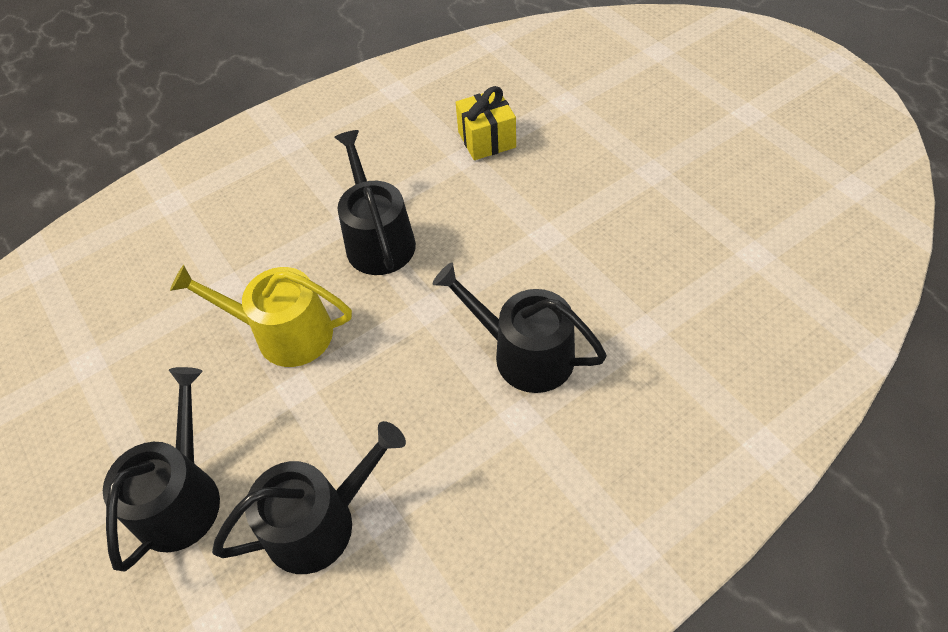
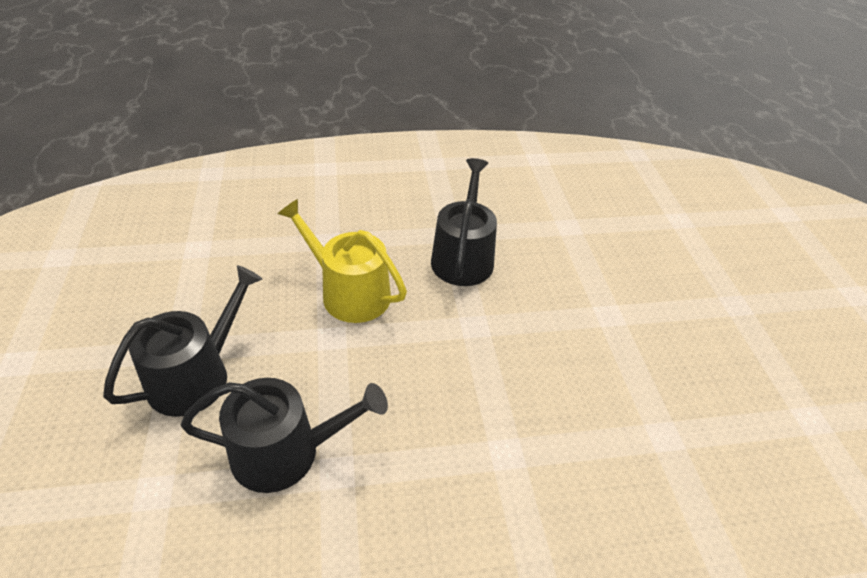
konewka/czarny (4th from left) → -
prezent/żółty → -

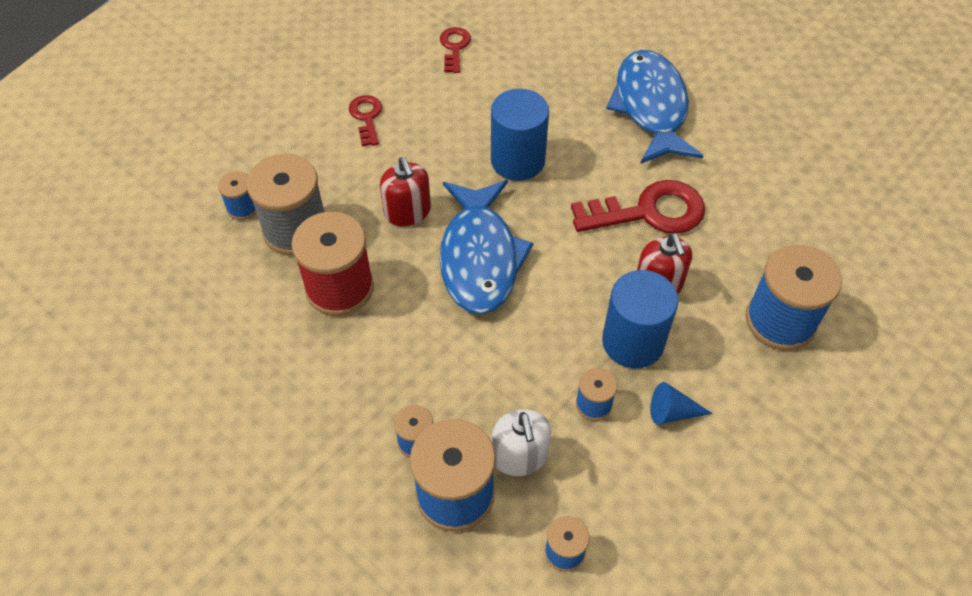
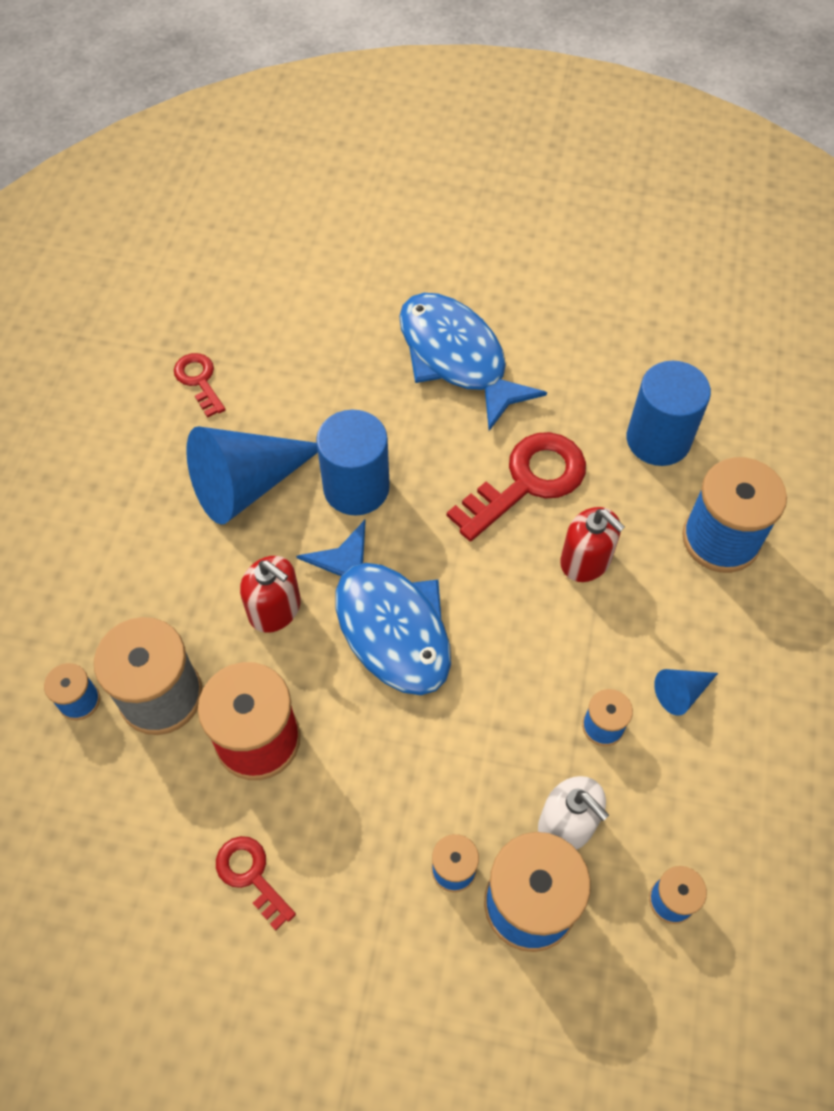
- → stożek/niebieski (1st from left)
klucz/czerwony (1st from left in the first image) → klucz/czerwony (2nd from left), move
walec/niebieski (2nd from left), move

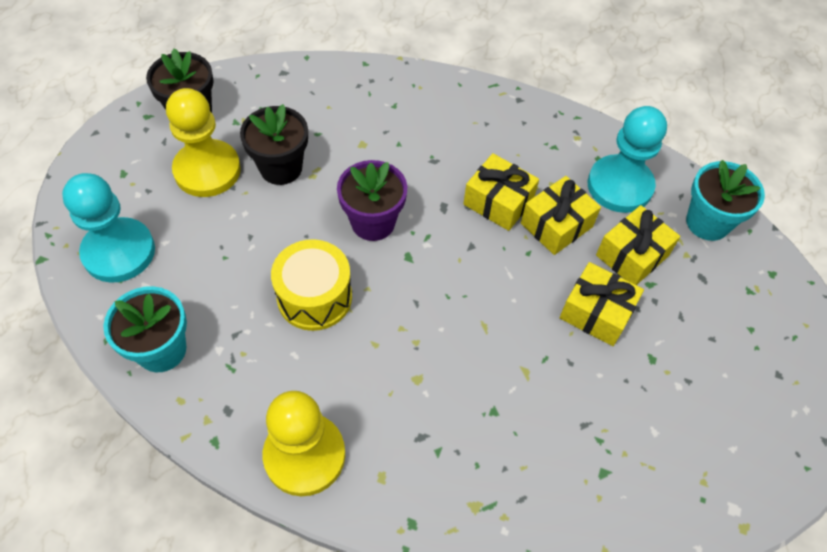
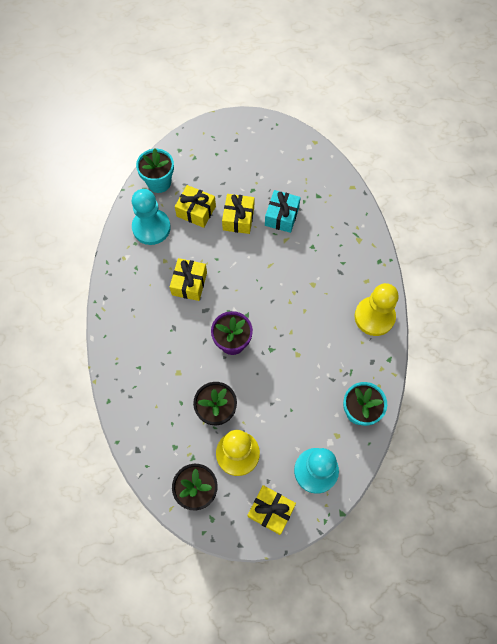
bęben/żółty → -
- → prezent/turkusowy
prezent/żółty (2nd from left in the first image) → prezent/żółty (4th from left), move

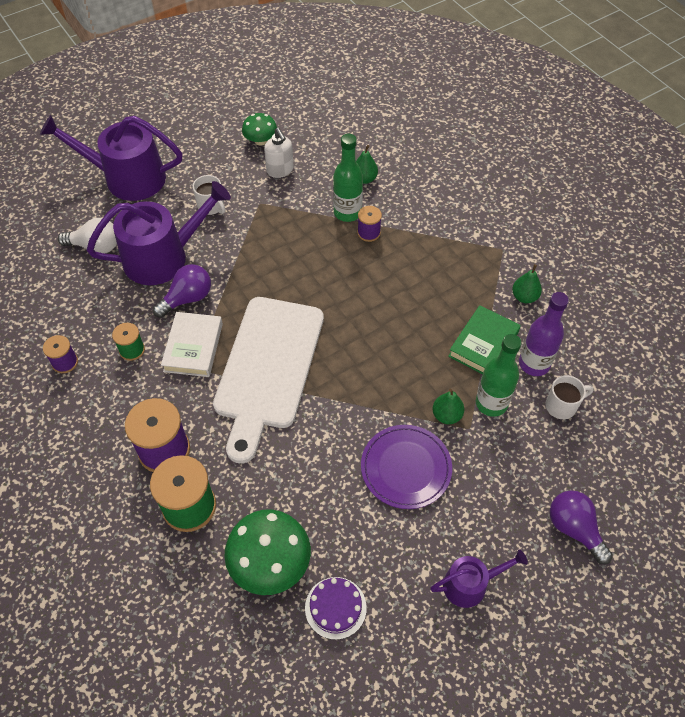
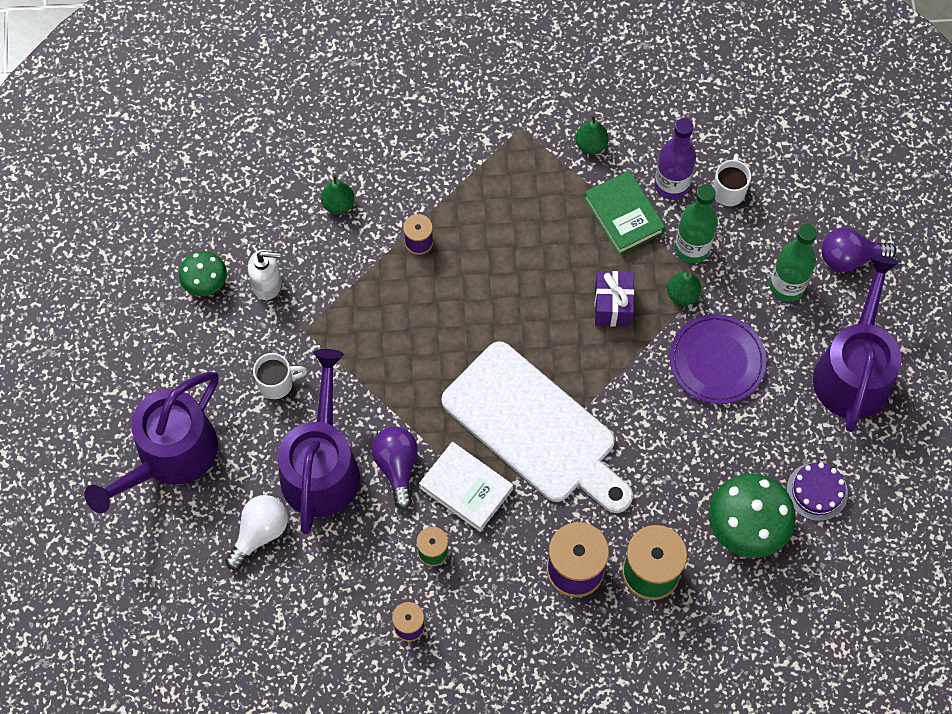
- → prezent/fioletowy
butelka/zielony (1st from left in the first image) → butelka/zielony (2nd from left), move
konewka/fioletowy (3rd from left), x1.87

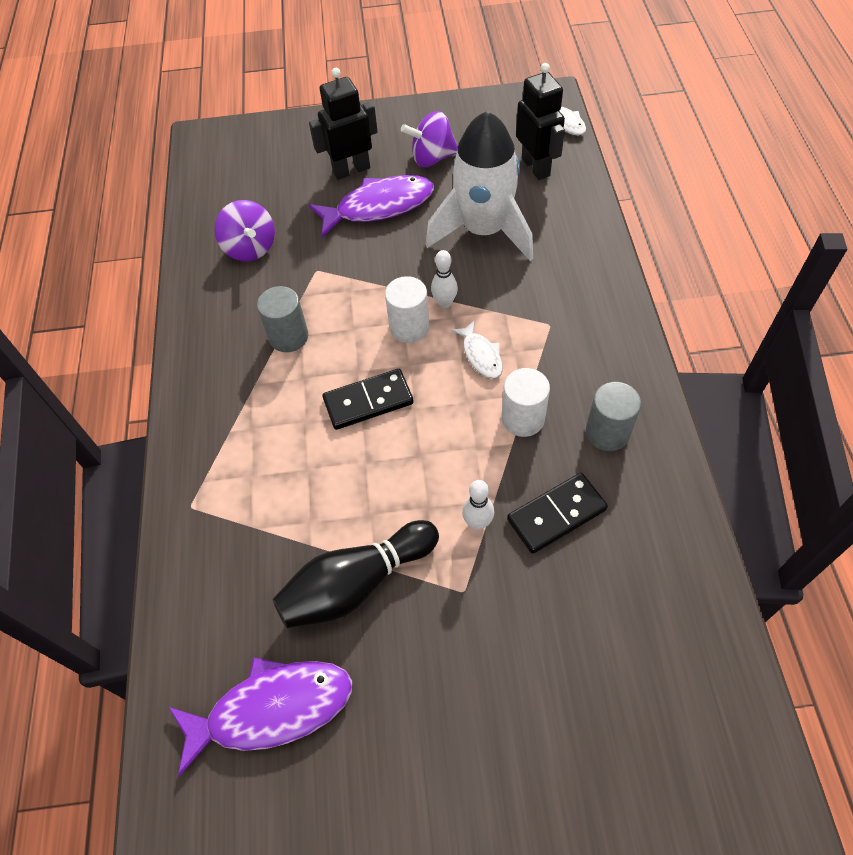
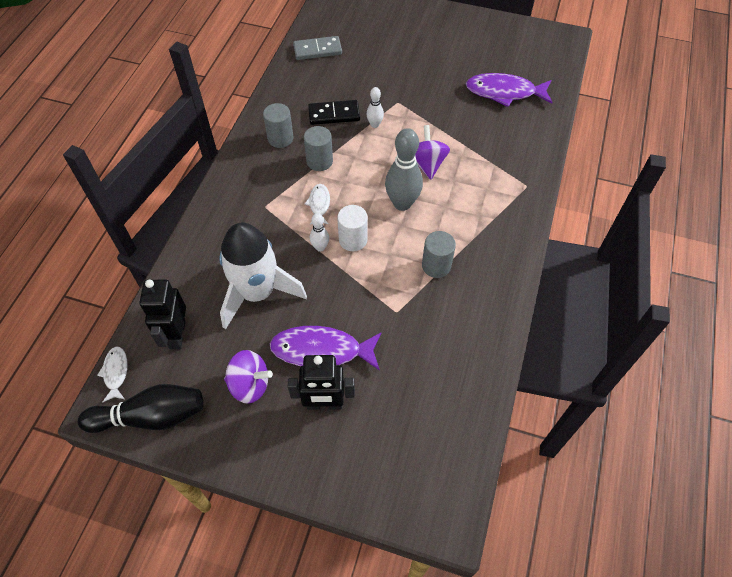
- → kostka domina/szary
bączek/fioletowy (1st from left in the first image) → bączek/fioletowy (2nd from left), move
kręgiel/czarny, move
kostka domina/czarny (1st from left) → kręgiel/szary
walec/biały (2nd from left) → walec/szary (2nd from left)

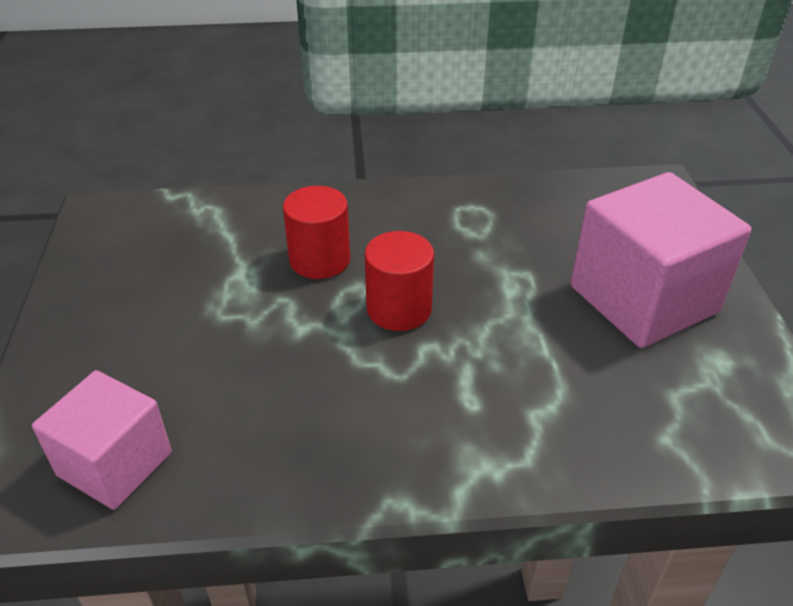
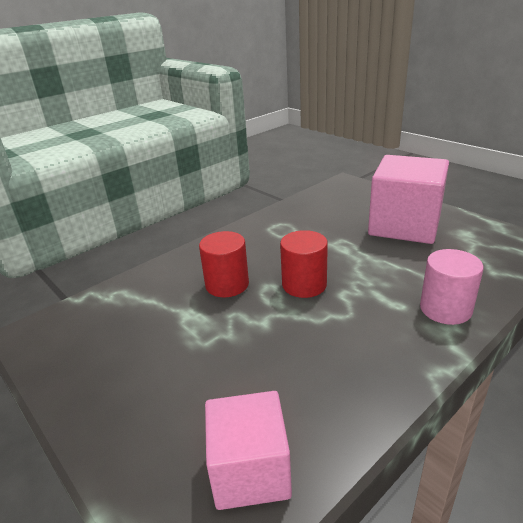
- → walec/różowy

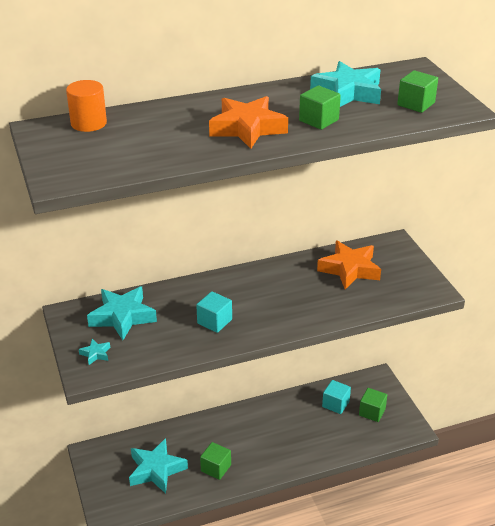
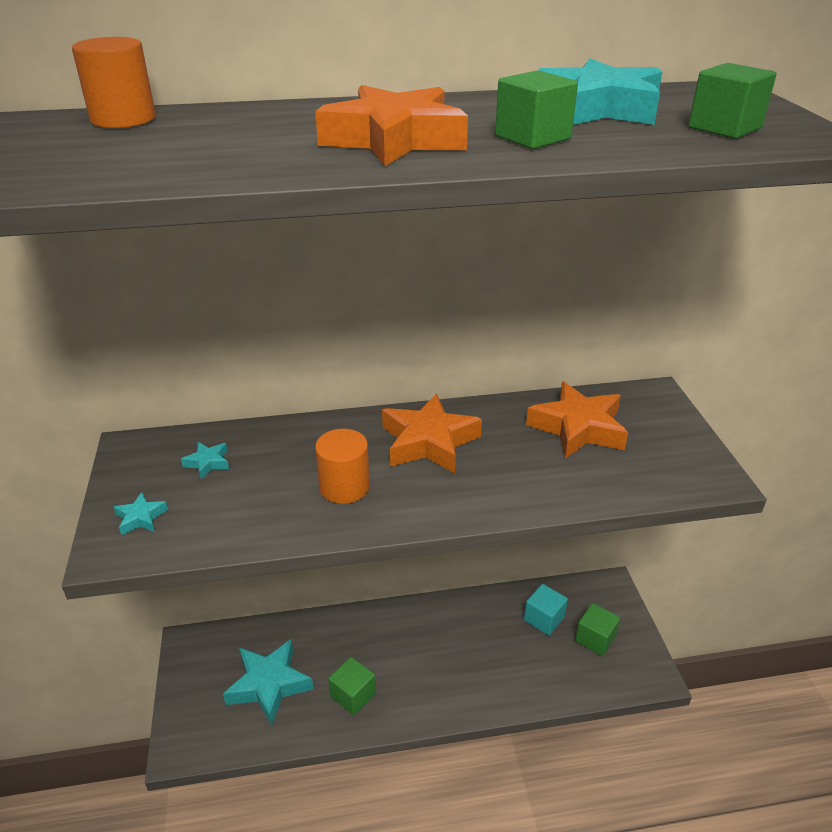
- → gwiazda/pomarańczowy (2nd from left)
sześcian/turkusowy (1st from left) → walec/pomarańczowy (2nd from left)
gwiazda/turkusowy (2nd from left), x0.45

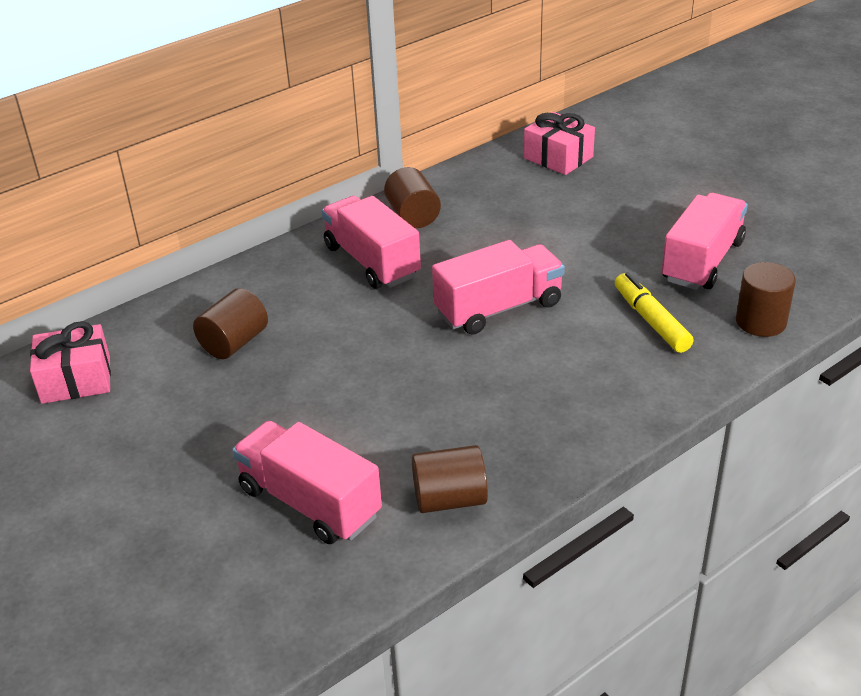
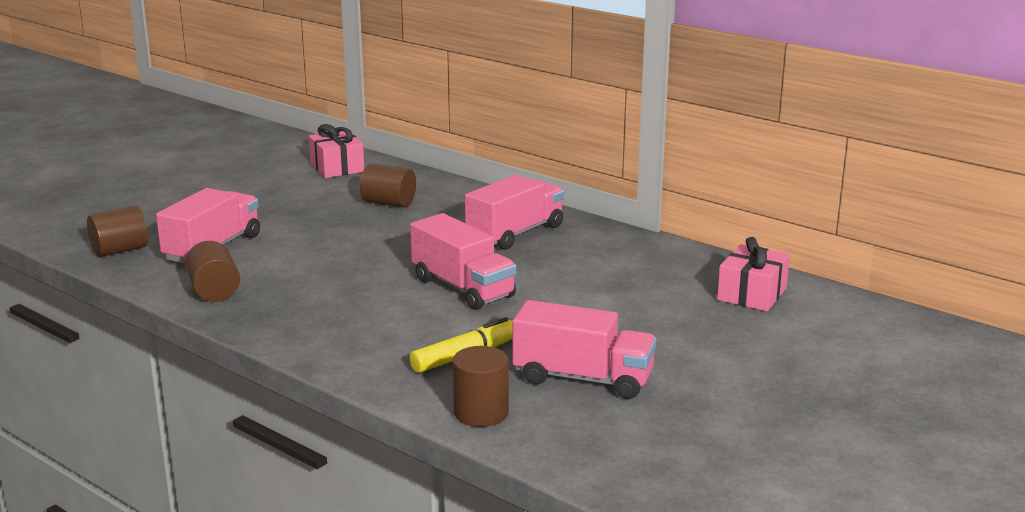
walec/brązowy (2nd from left in the first image) → walec/brązowy (1st from left), move

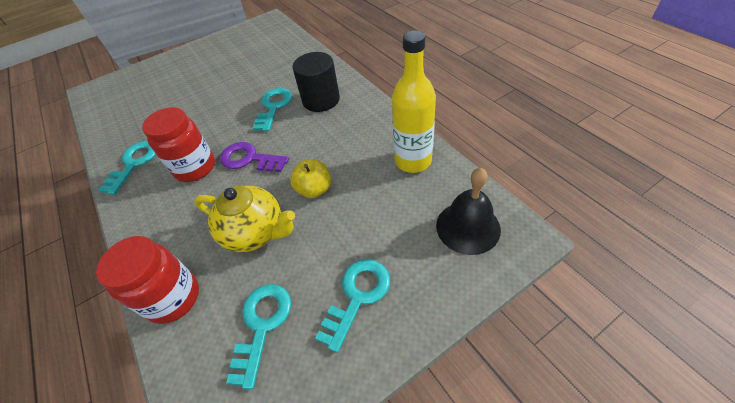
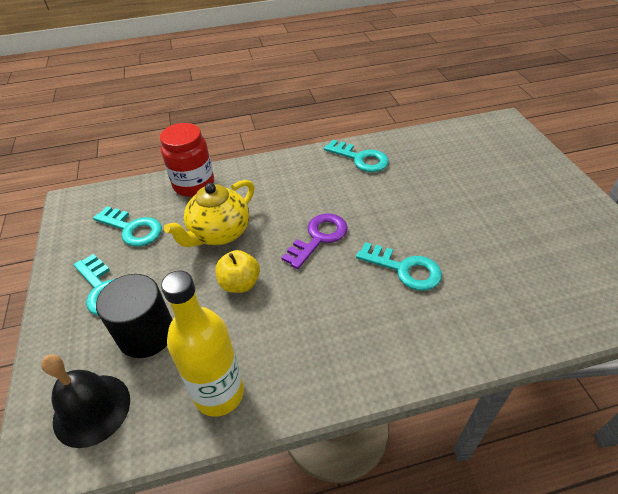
słoik/czerwony (2nd from left) → -
walec/czarny, move

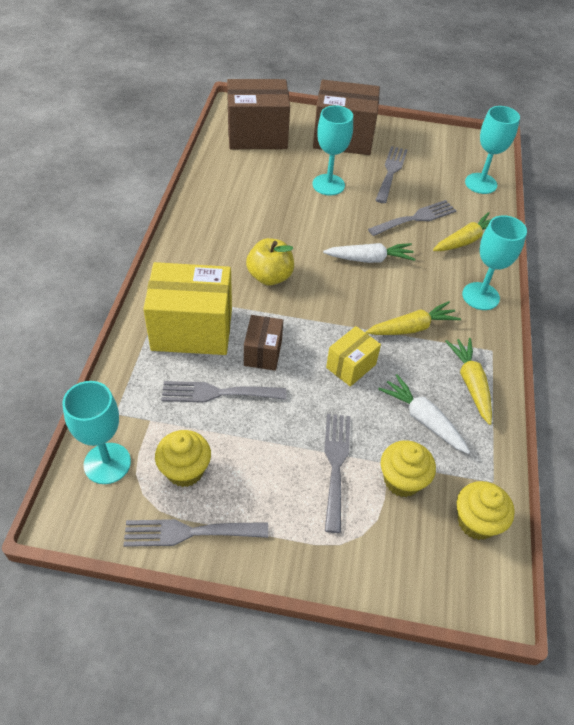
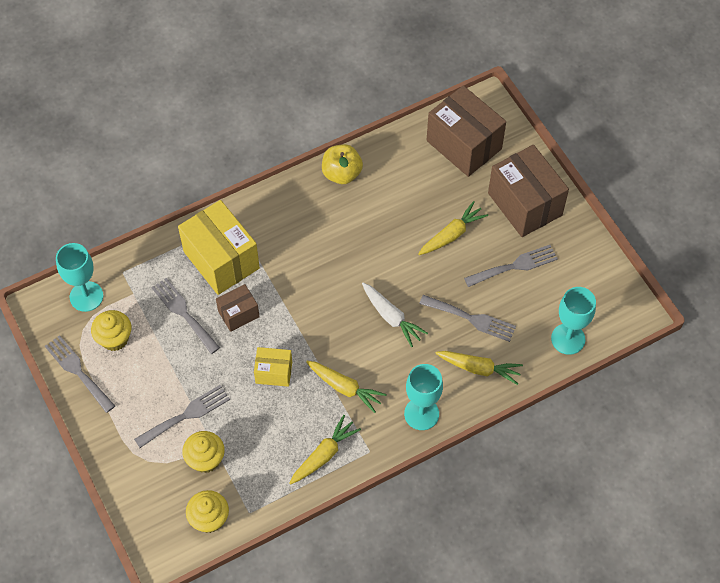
marchewka/biały (2nd from left) → -
jabłko/żółty, move
kielich/turkusowy (2nd from left) → marchewka/żółty (3rd from left)

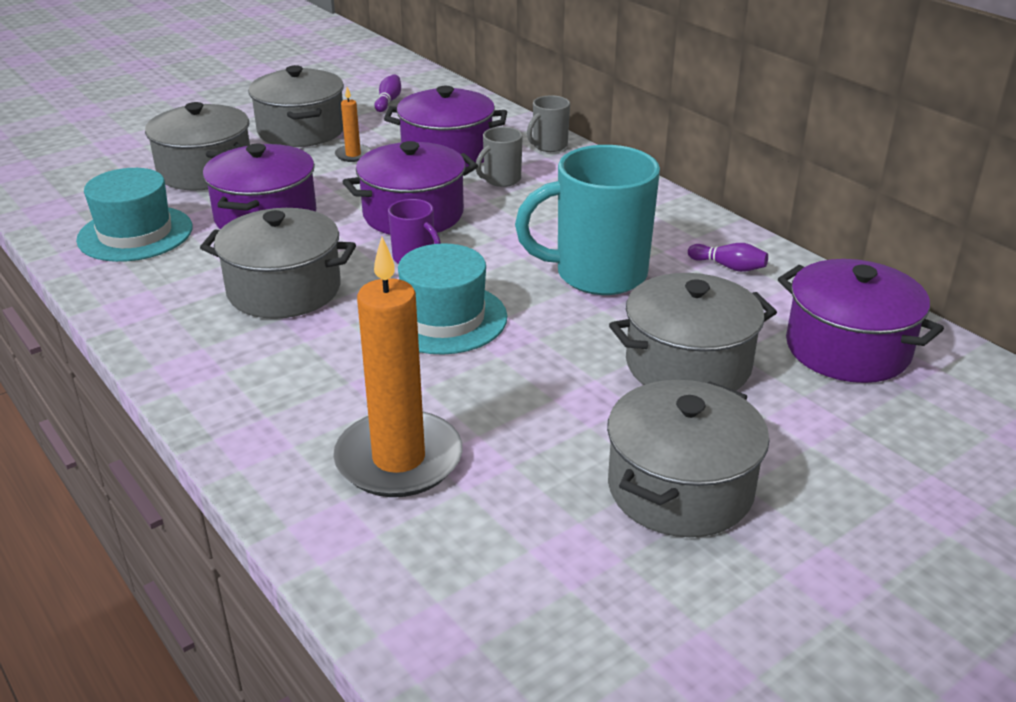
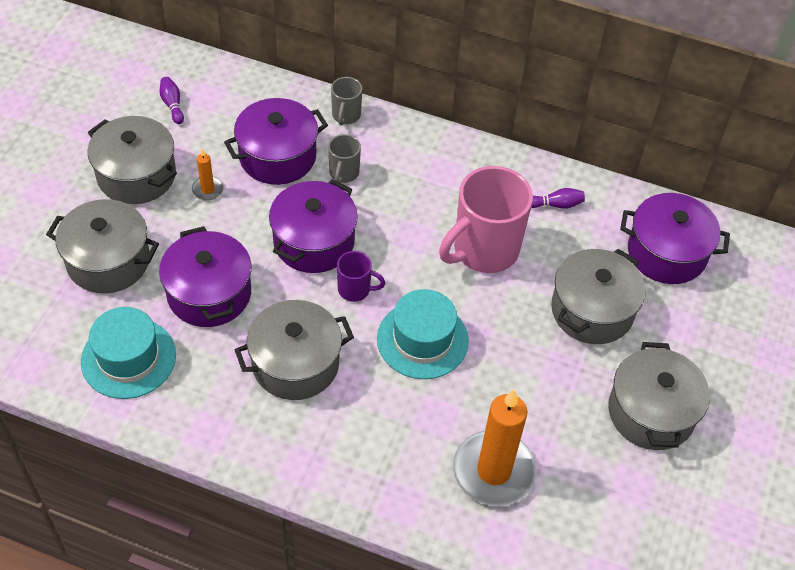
kubek/turkusowy → kubek/różowy

